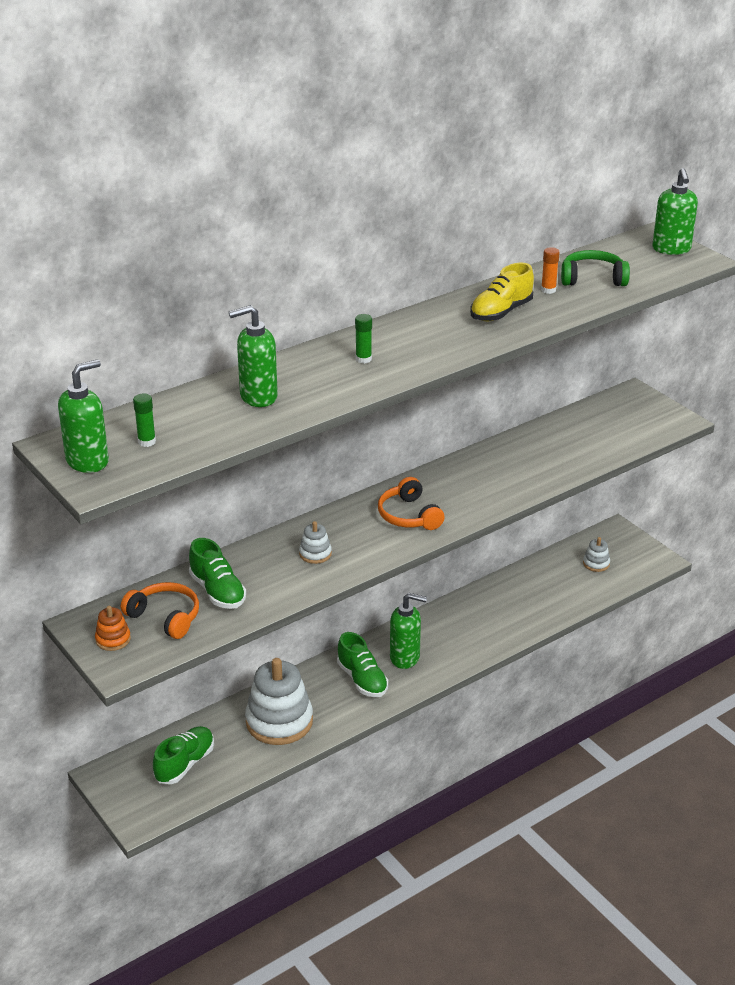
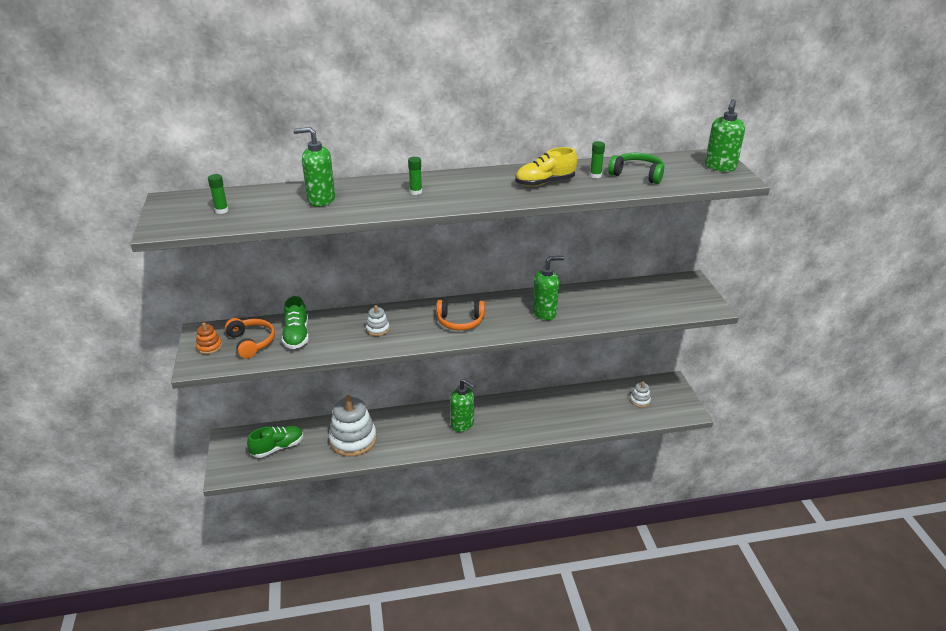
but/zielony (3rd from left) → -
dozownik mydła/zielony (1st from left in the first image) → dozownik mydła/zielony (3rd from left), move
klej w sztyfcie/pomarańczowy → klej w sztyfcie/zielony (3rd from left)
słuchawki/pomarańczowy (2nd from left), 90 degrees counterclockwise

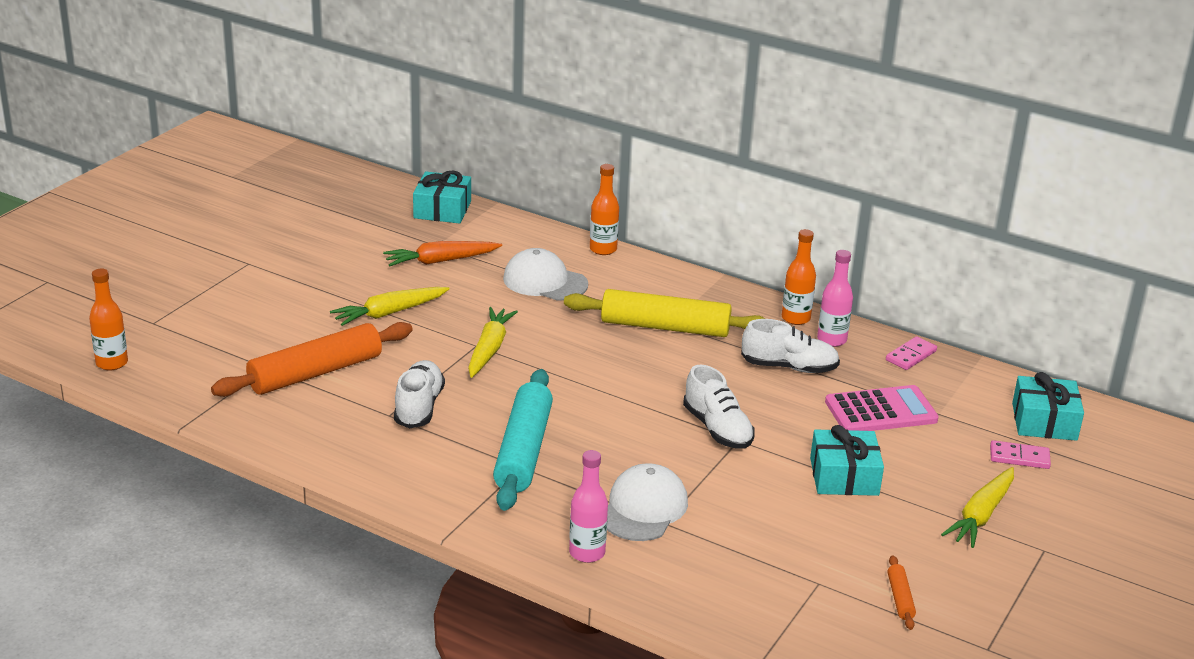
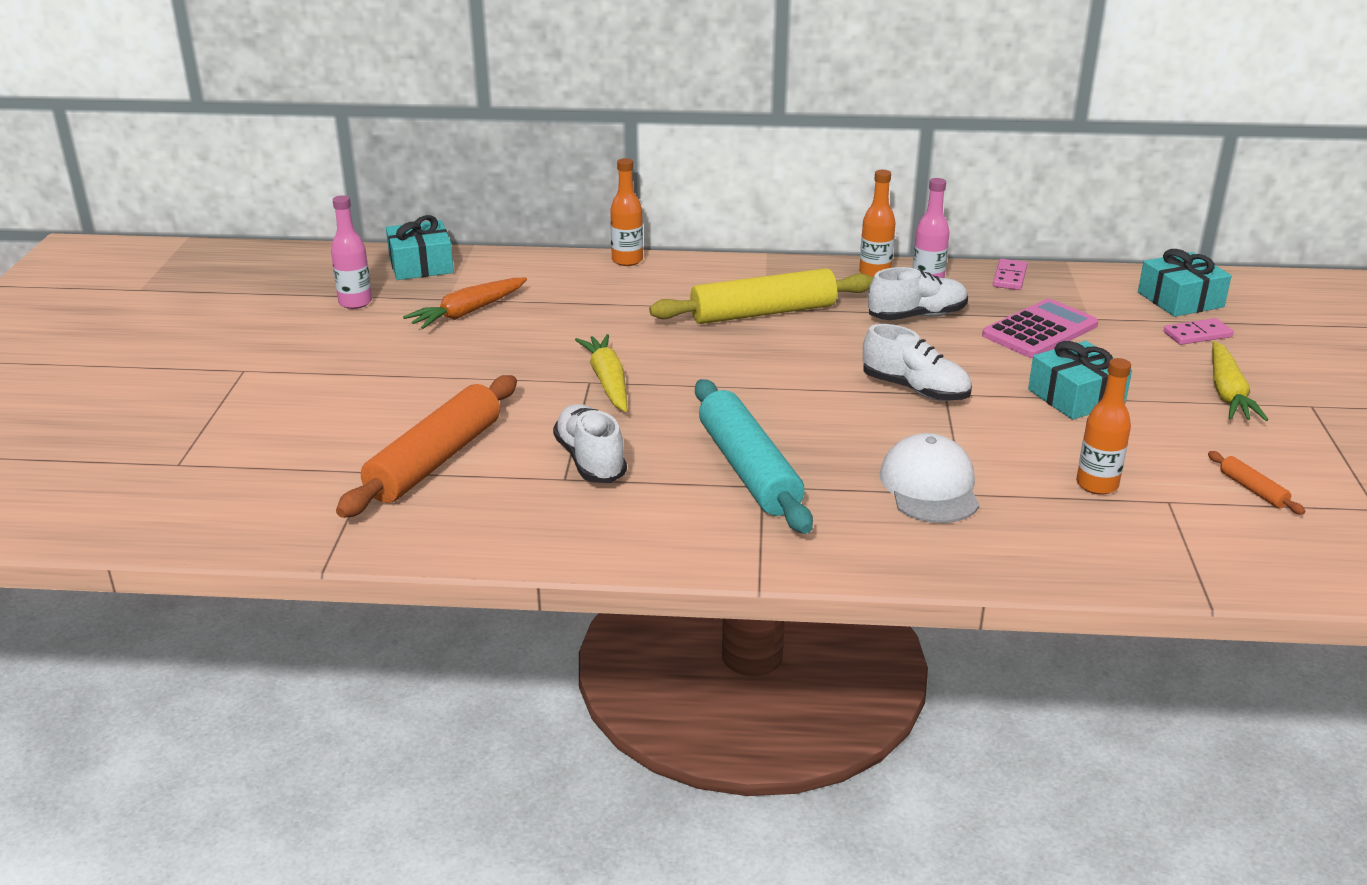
marchewka/żółty (1st from left) → -
czapka/biały (1st from left) → -
butelka/pomarańczowy (1st from left in the first image) → butelka/pomarańczowy (3rd from left), move
butelka/różowy (1st from left), move

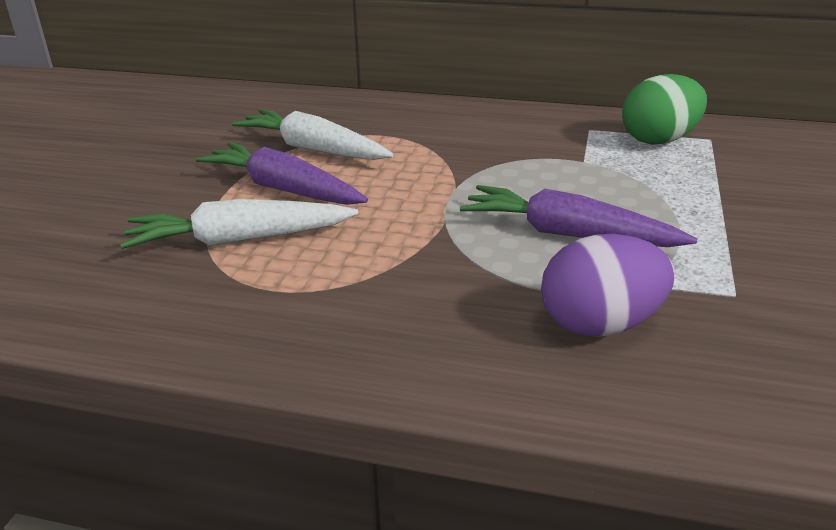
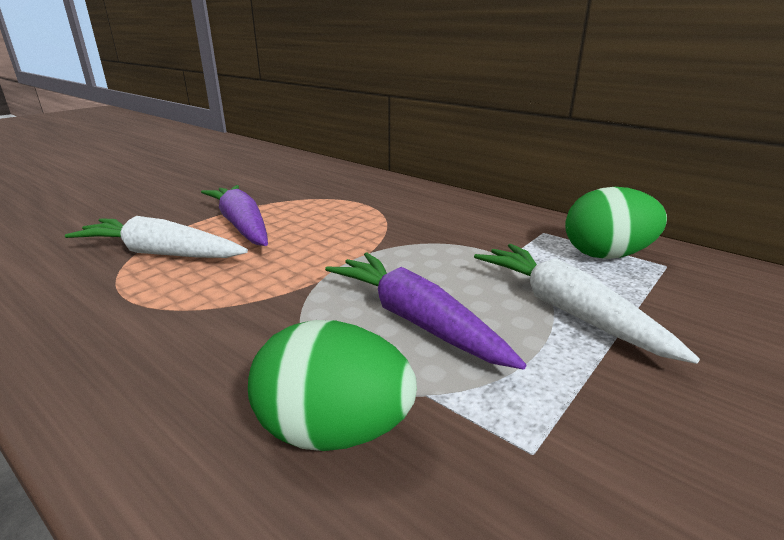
marchewka/biały (2nd from left), move
jajko/fioletowy → jajko/zielony (1st from left)

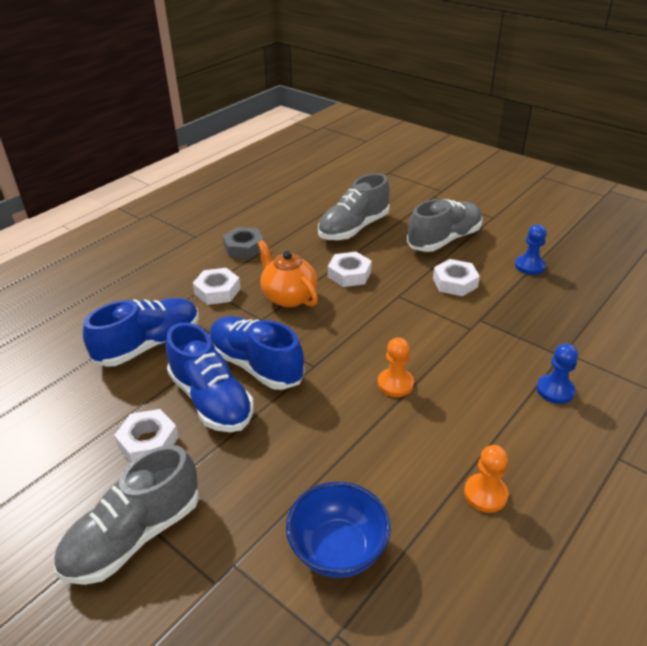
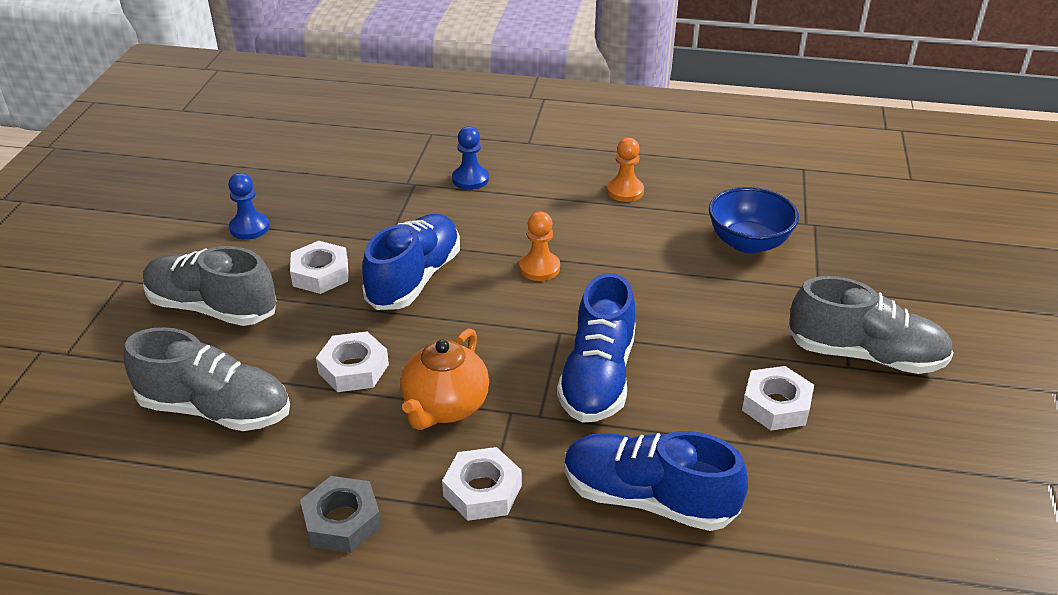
but/niebieski (2nd from left in the first image) → but/niebieski (1st from left), move

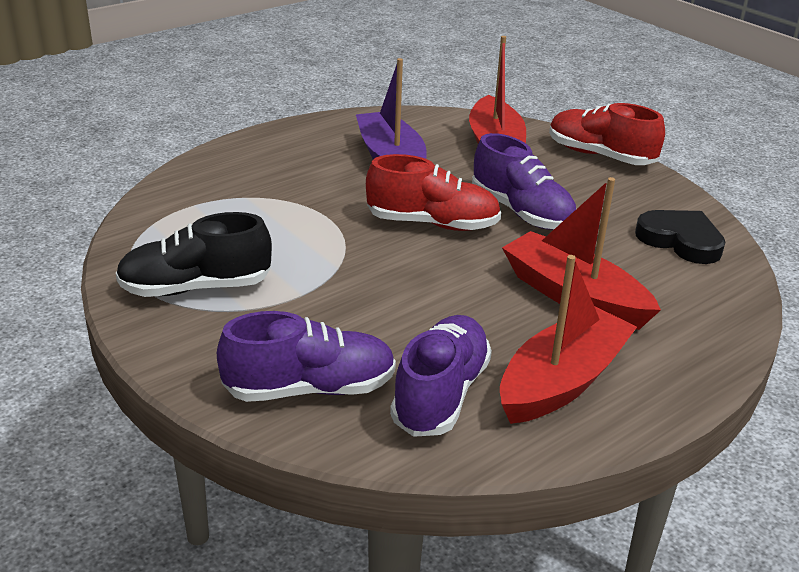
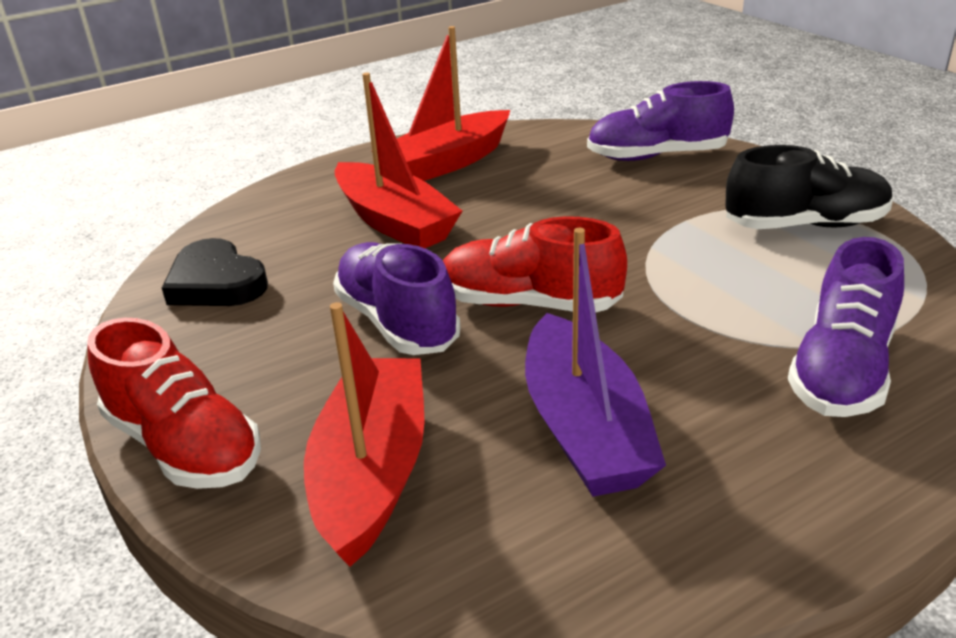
but/fioletowy (2nd from left in the first image) → but/fioletowy (3rd from left), move

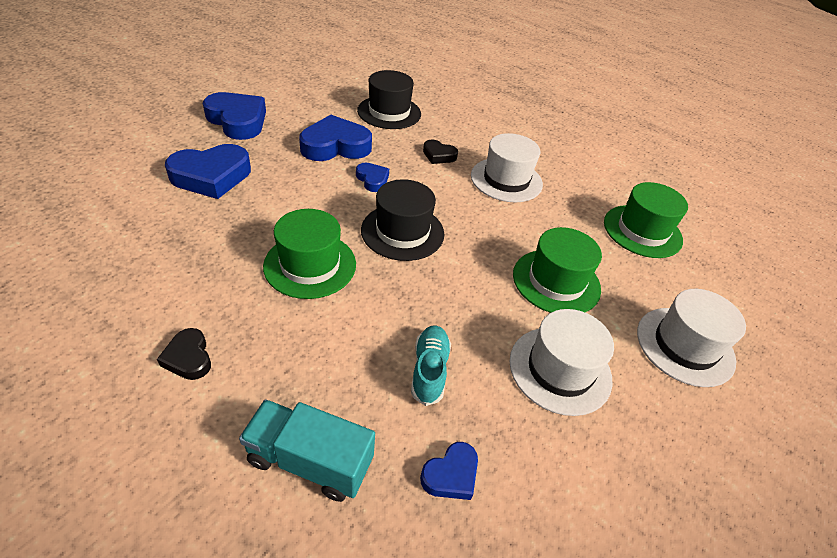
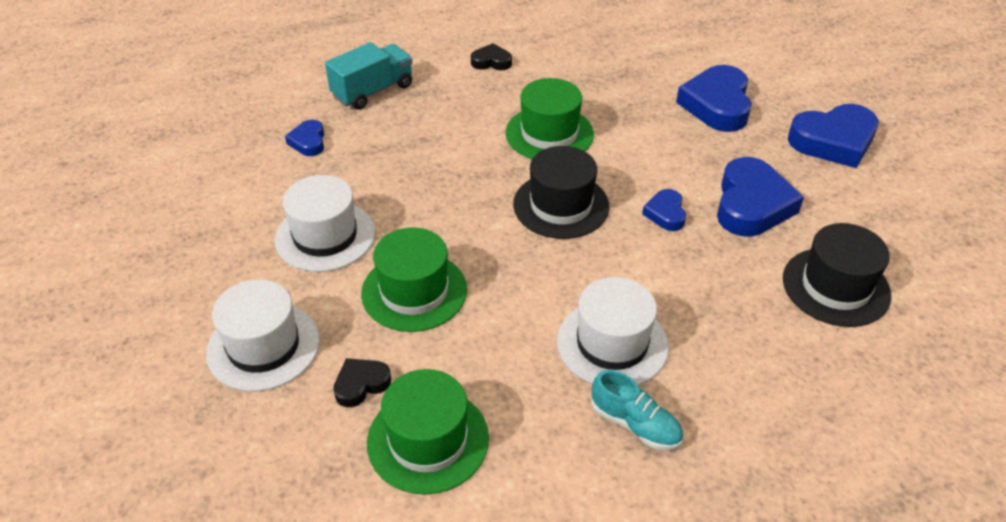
but/turkusowy, move
serce/czarny (2nd from left in the first image) → serce/czarny (1st from left), move
serce/niebieski (4th from left in the first image) → serce/niebieski (2nd from left), 90 degrees clockwise

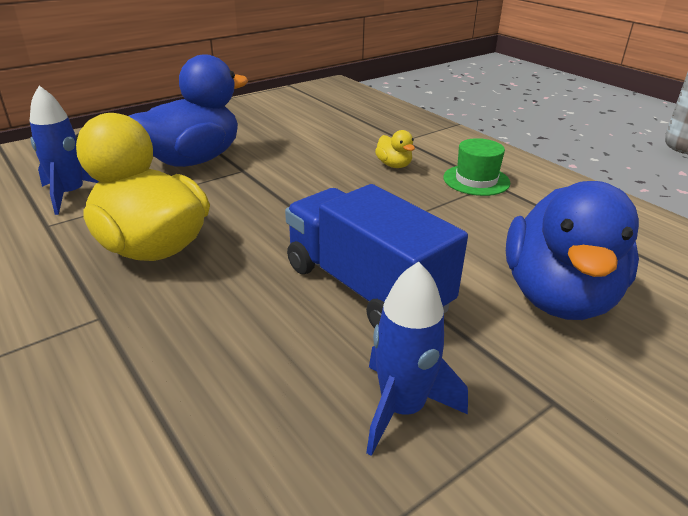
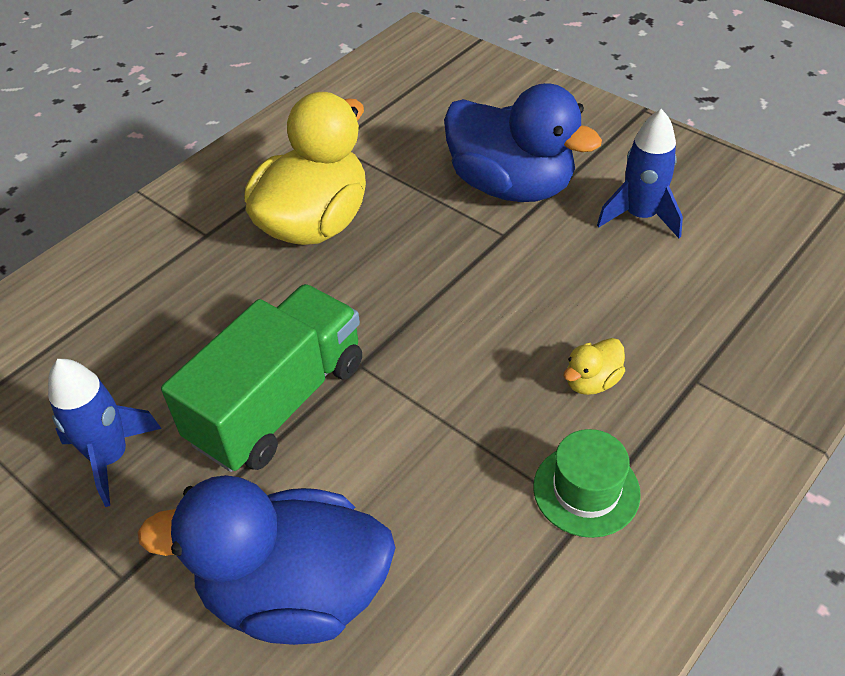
rakieta/niebieski (1st from left in the first image) → rakieta/niebieski (2nd from left), move
ciężarówka/niebieski → ciężarówka/zielony

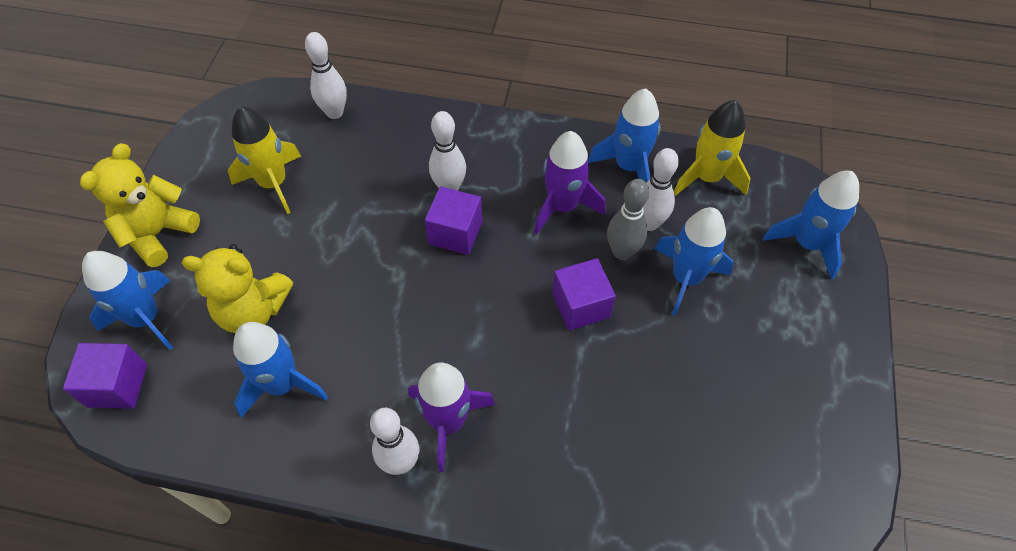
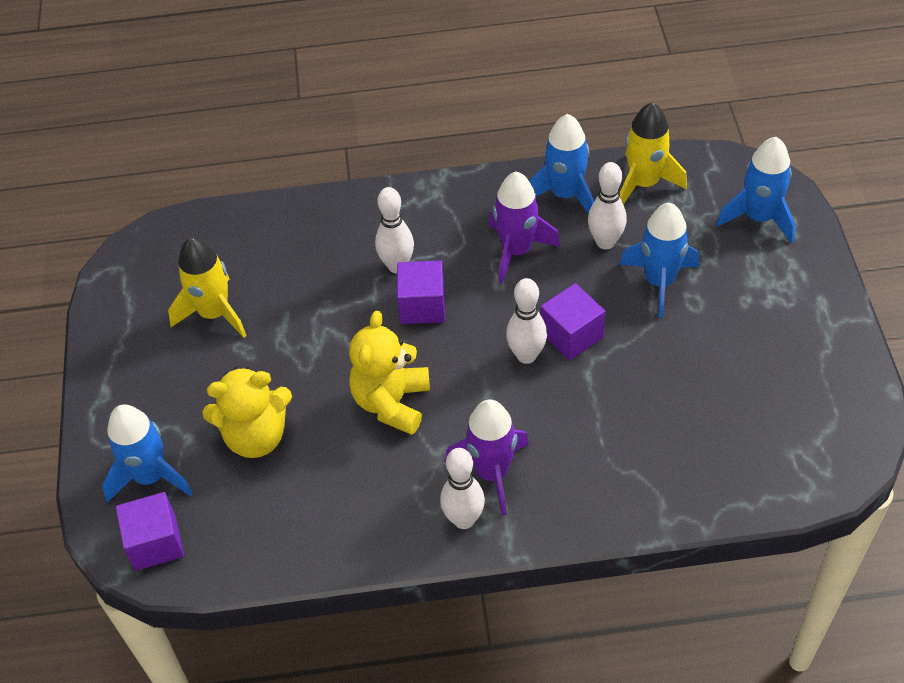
rakieta/niebieski (2nd from left) → -
kręgiel/szary → -
miś/żółty (1st from left in the first image) → miś/żółty (2nd from left), move
kręgiel/biały (1st from left in the first image) → kręgiel/biały (3rd from left), move

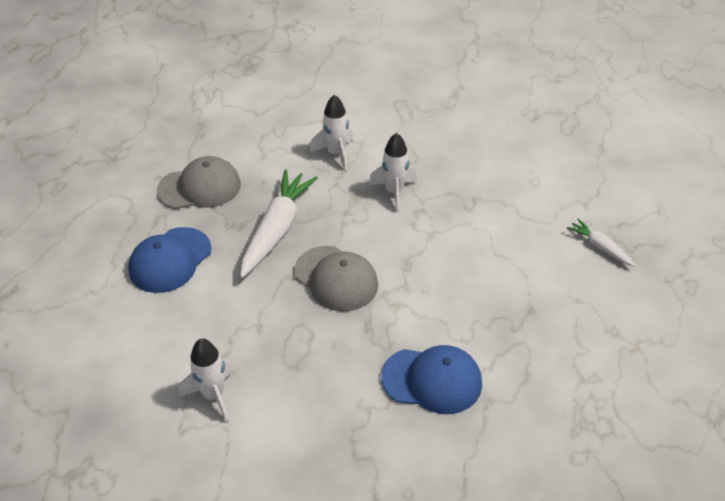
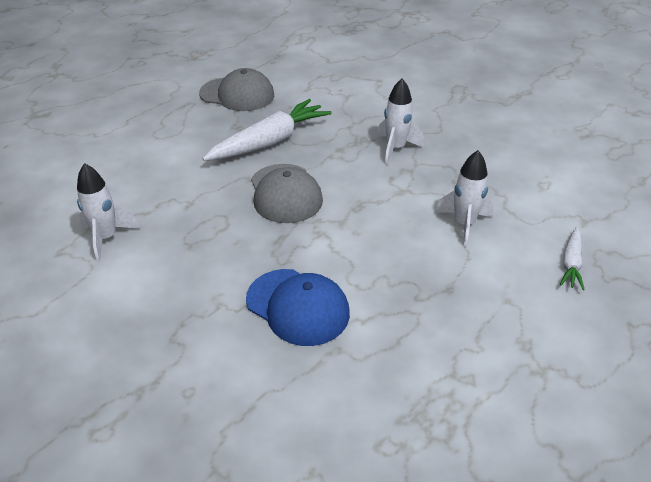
czapka/niebieski (1st from left) → -
rakieta/biały (2nd from left in the first image) → rakieta/biały (3rd from left), move
marchewka/biały (2nd from left), 150 degrees counterclockwise

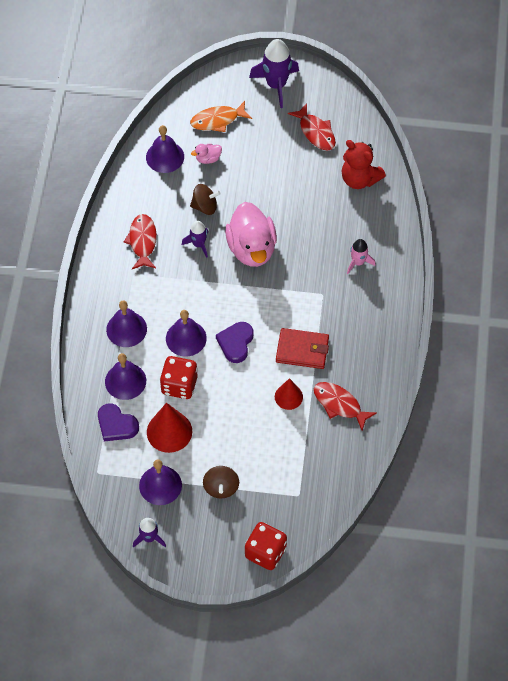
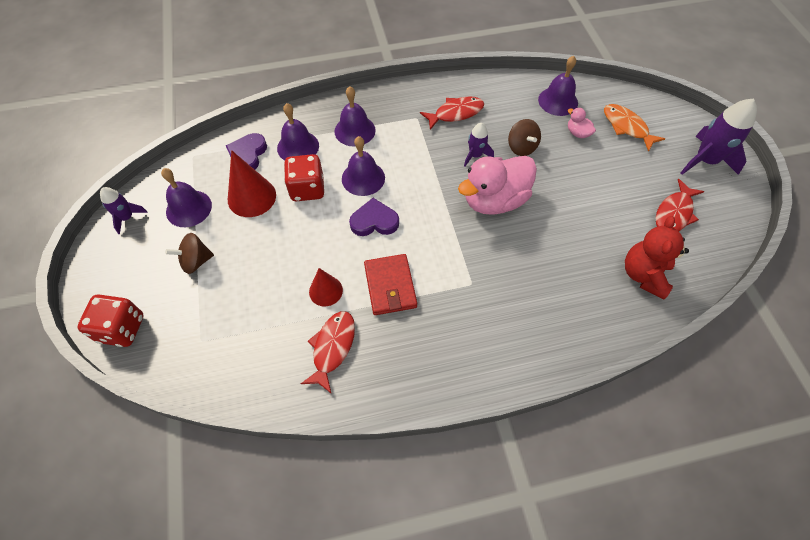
rakieta/różowy → -

